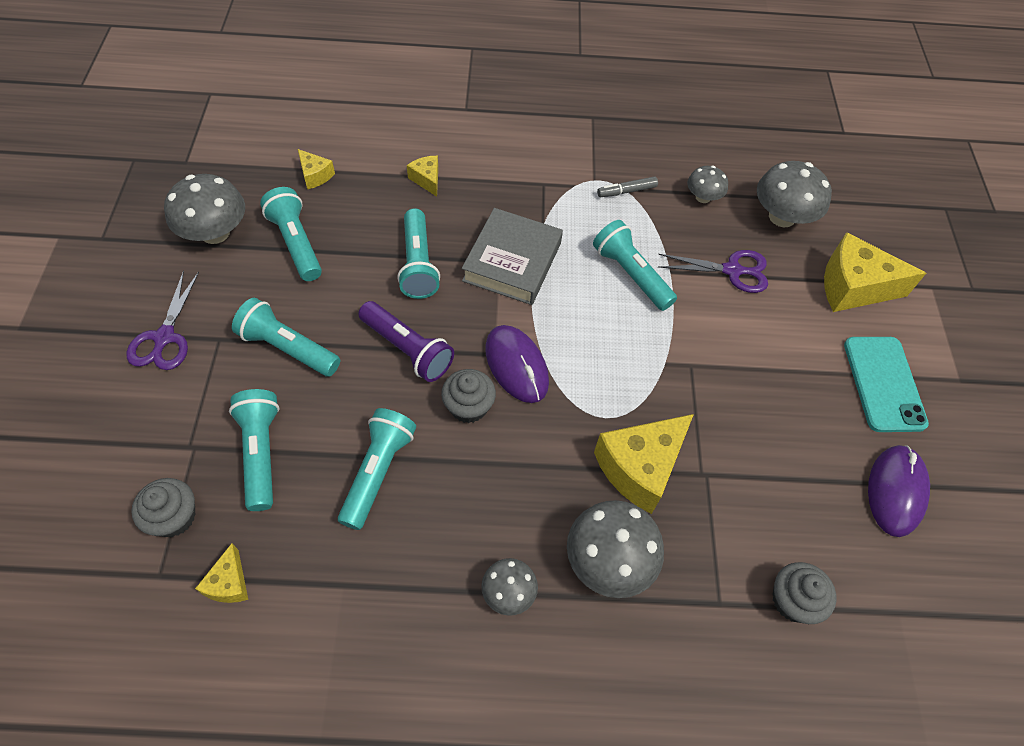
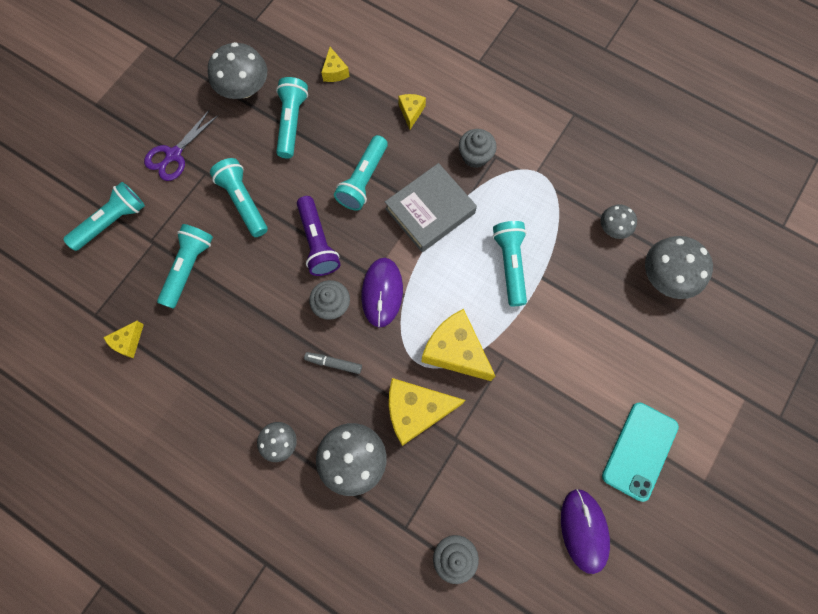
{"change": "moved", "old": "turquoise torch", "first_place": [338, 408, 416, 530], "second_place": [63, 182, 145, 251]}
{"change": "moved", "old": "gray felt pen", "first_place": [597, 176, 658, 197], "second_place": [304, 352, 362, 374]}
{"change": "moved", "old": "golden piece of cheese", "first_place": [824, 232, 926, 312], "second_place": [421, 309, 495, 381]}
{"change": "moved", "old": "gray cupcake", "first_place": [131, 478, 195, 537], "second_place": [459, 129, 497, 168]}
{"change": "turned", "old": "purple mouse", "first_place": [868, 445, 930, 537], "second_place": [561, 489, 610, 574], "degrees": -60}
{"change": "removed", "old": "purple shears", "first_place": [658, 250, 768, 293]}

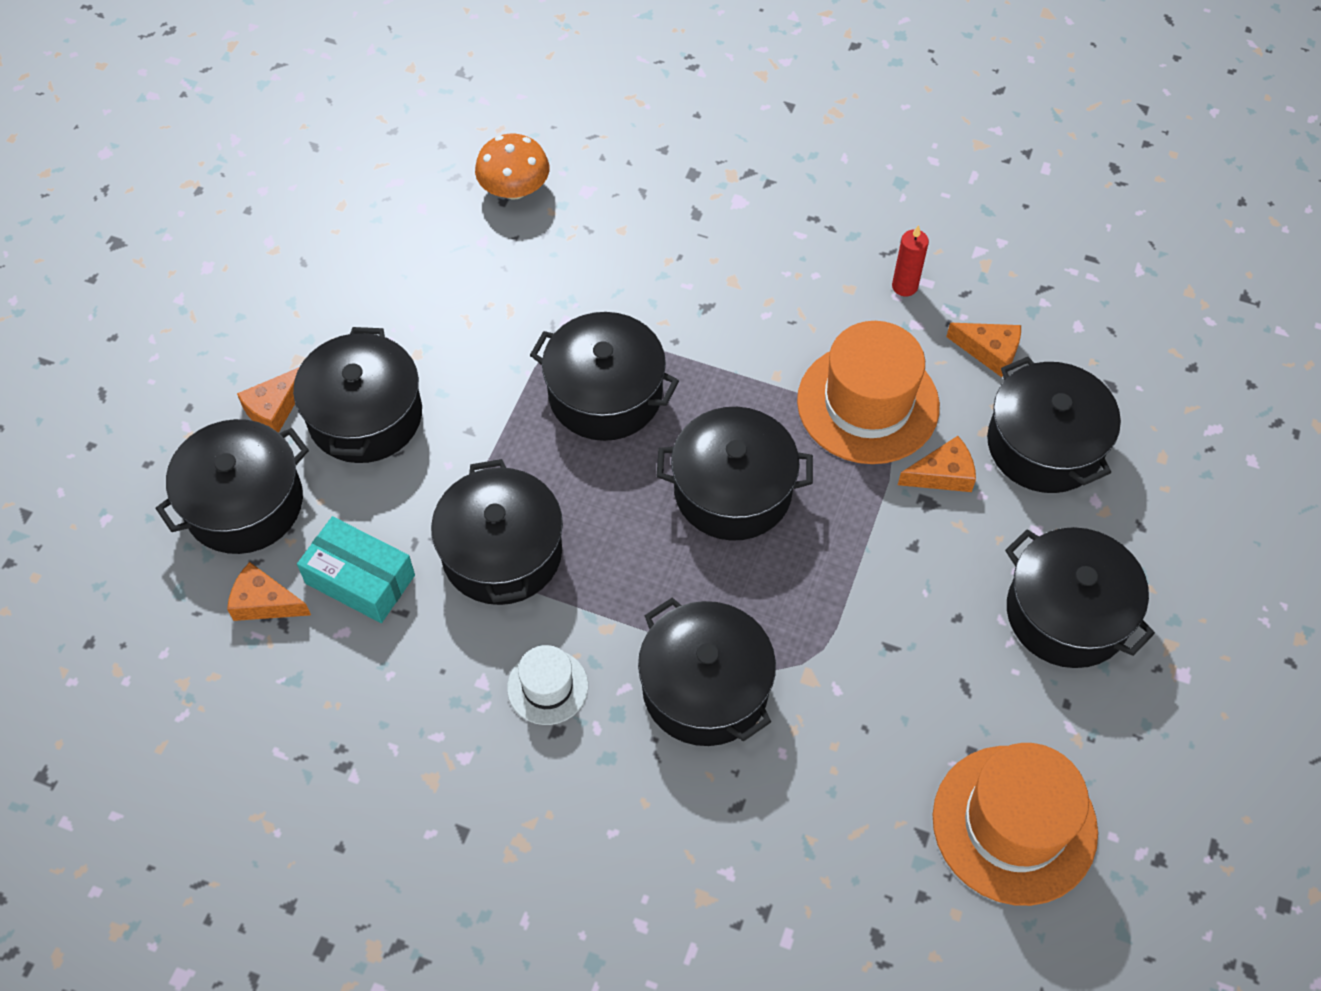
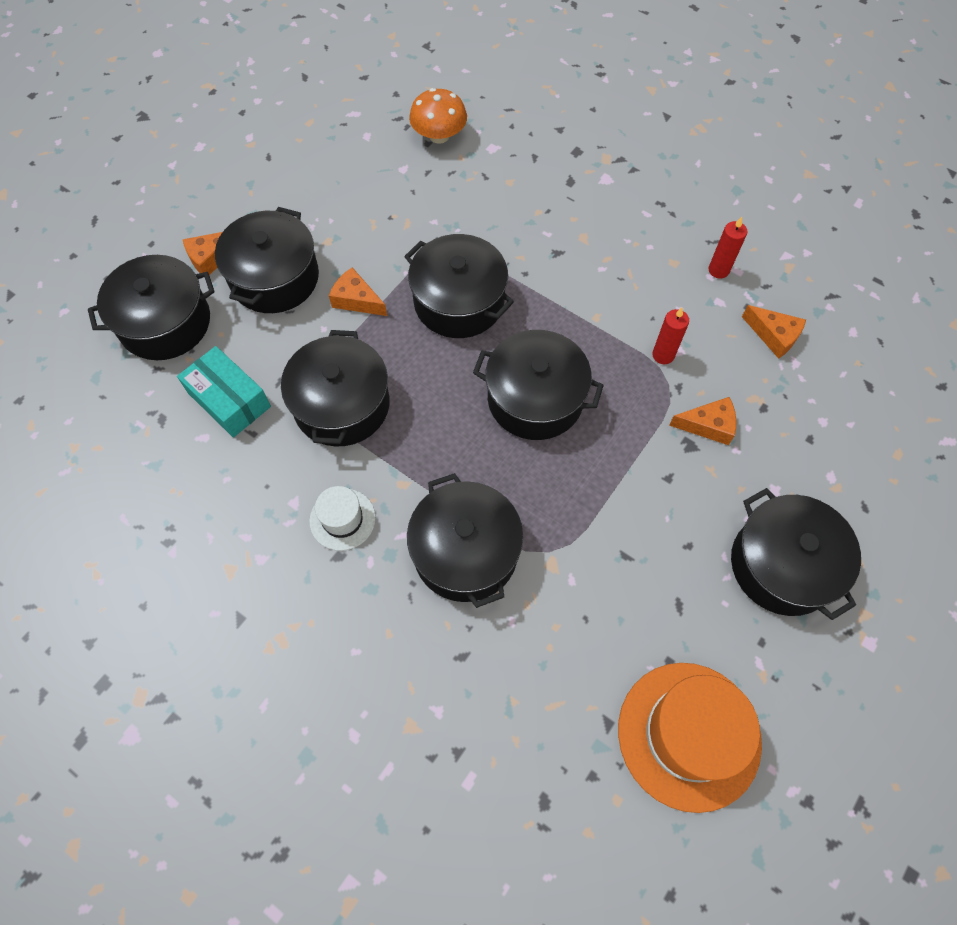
{"change": "moved", "old": "bright orange piece of cheese", "first_place": [227, 562, 311, 621], "second_place": [329, 267, 387, 316]}
{"change": "replaced", "old": "bright orange top hat", "new": "crimson wax candle", "first_place": [797, 321, 940, 464], "second_place": [652, 307, 689, 364]}
{"change": "removed", "old": "ebony stockpot", "first_place": [987, 357, 1121, 493]}

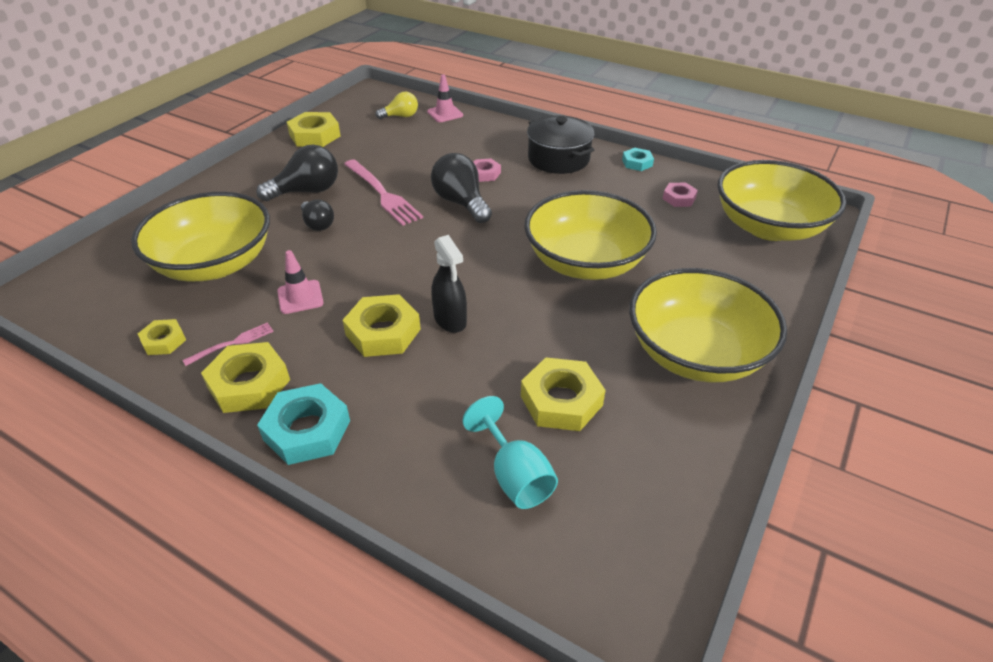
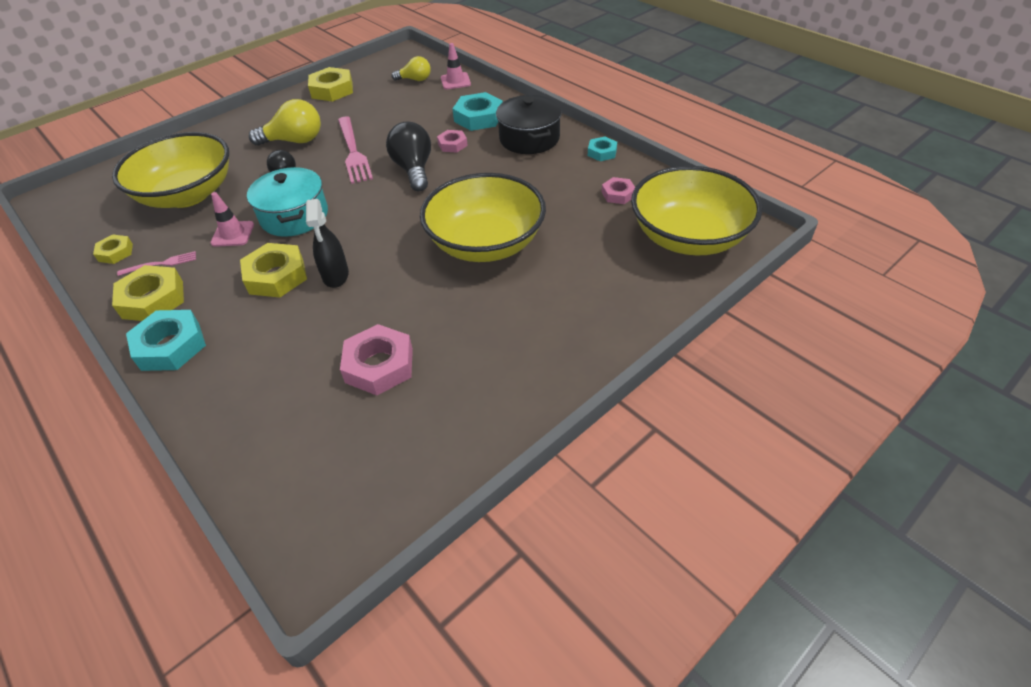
{"change": "added", "new": "turquoise stockpot", "second_place": [247, 167, 328, 237]}
{"change": "recoloured", "old": "ebony bulb", "new": "golden bulb", "first_place": [256, 145, 338, 201], "second_place": [249, 99, 321, 146]}
{"change": "recoloured", "old": "golden hex nut", "new": "rose-pink hex nut", "first_place": [521, 357, 605, 431], "second_place": [340, 324, 413, 395]}
{"change": "added", "new": "turquoise hex nut", "second_place": [452, 92, 503, 131]}
{"change": "removed", "old": "turquoise goblet", "first_place": [462, 396, 558, 509]}
{"change": "removed", "old": "golden deep dish", "first_place": [629, 268, 787, 382]}

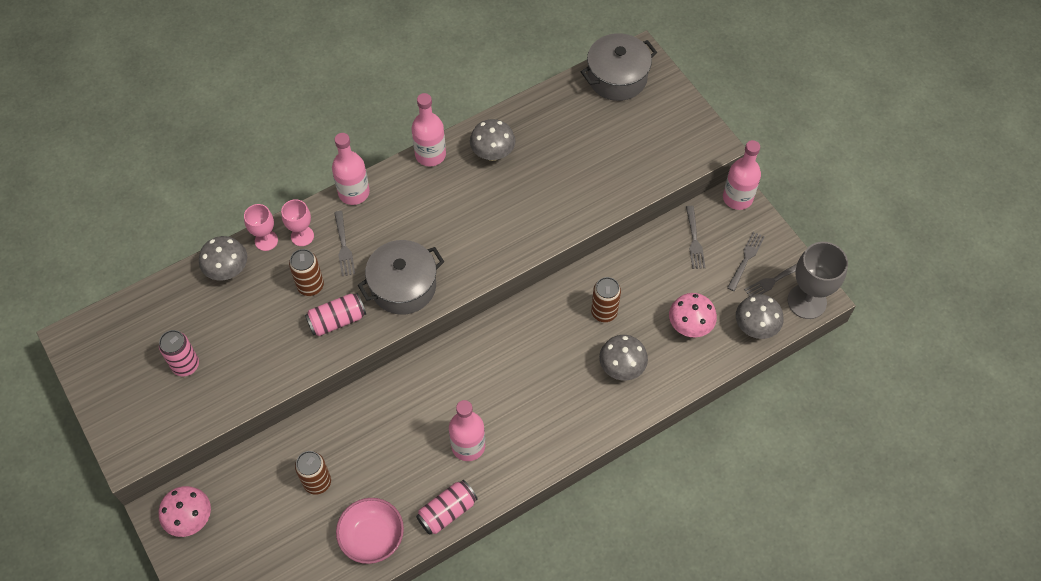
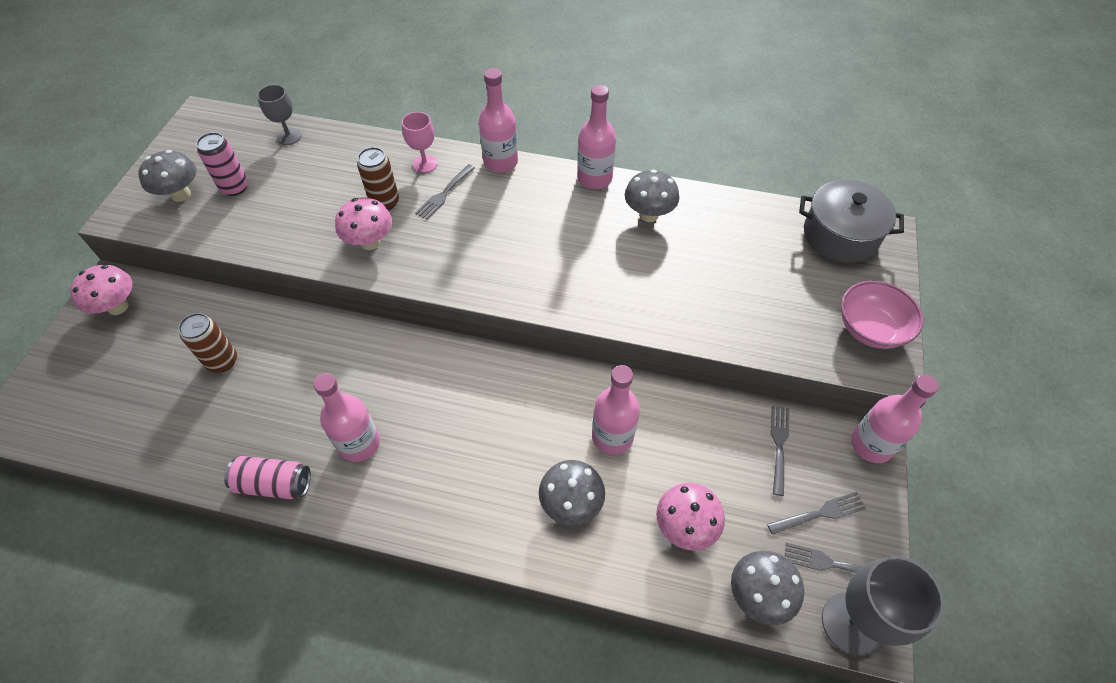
{"change": "moved", "old": "gray toadstool", "first_place": [199, 236, 247, 280], "second_place": [138, 150, 197, 202]}
{"change": "added", "new": "gray goblet", "second_place": [257, 85, 302, 145]}
{"change": "replaced", "old": "rose-pink tin", "new": "rose-pink toadstool", "first_place": [305, 293, 366, 336], "second_place": [335, 197, 392, 250]}
{"change": "replaced", "old": "brown tin", "new": "rose-pink drink bottle", "first_place": [591, 277, 621, 322], "second_place": [592, 365, 640, 455]}
{"change": "turned", "old": "gray table fork", "first_place": [686, 206, 706, 269], "second_place": [771, 406, 789, 496], "degrees": 150}
{"change": "moved", "old": "rose-pink deep dish", "first_place": [336, 498, 404, 564], "second_place": [841, 281, 923, 349]}
{"change": "removed", "old": "rose-pink goblet", "first_place": [244, 204, 278, 251]}
{"change": "removed", "old": "gray stockpot", "first_place": [358, 240, 444, 315]}

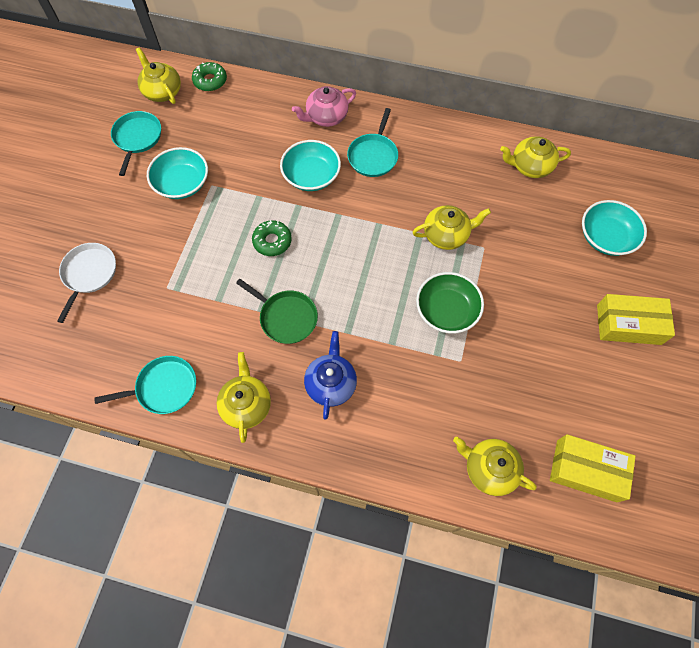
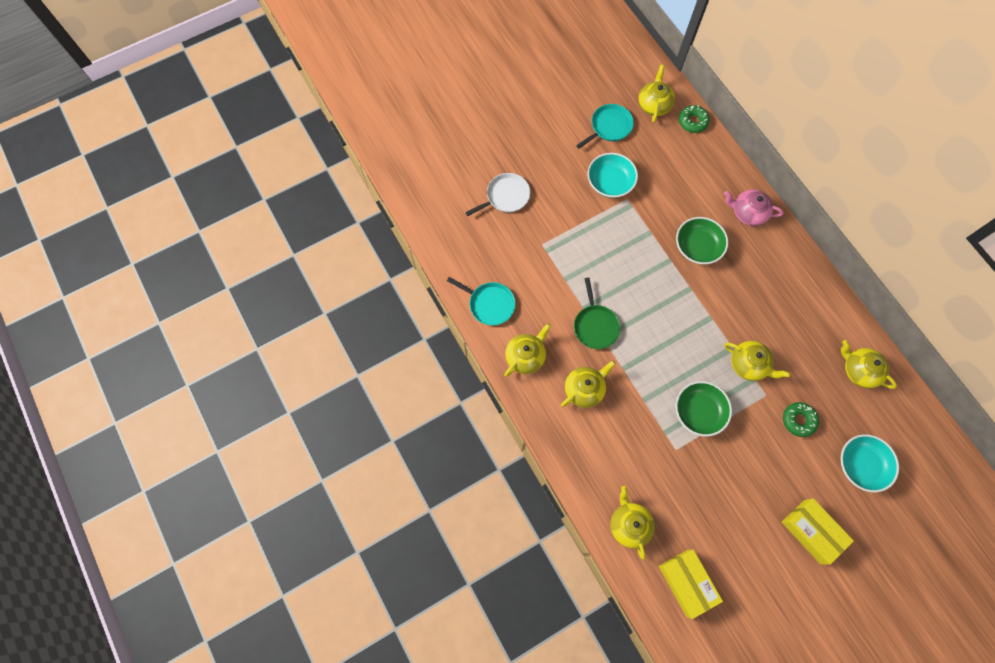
{"change": "recoloured", "old": "blue teapot", "new": "golden teapot", "first_place": [304, 331, 357, 420], "second_place": [561, 360, 616, 408]}
{"change": "recoloured", "old": "turquoise deep dish", "new": "green deep dish", "first_place": [280, 140, 341, 191], "second_place": [676, 217, 728, 264]}
{"change": "moved", "old": "green donut", "first_place": [252, 220, 292, 256], "second_place": [783, 402, 819, 437]}
{"change": "removed", "old": "turquoise pan", "first_place": [347, 108, 398, 177]}

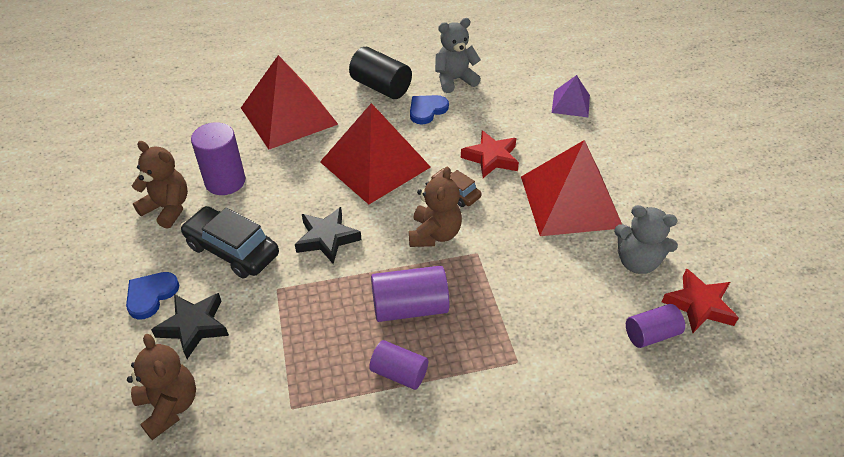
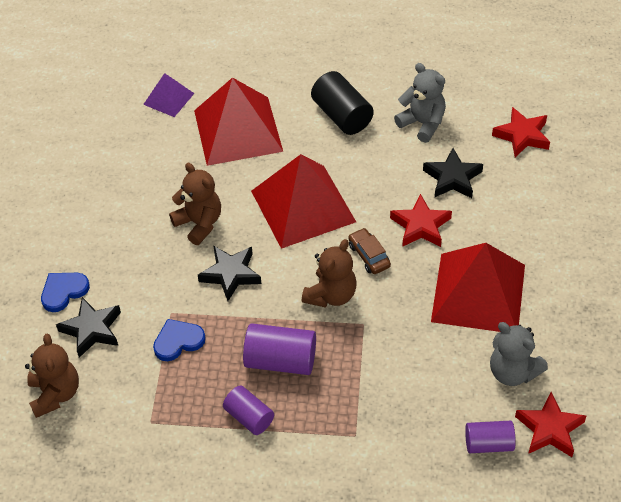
{"change": "moved", "old": "purple pyramid shape", "first_place": [552, 75, 590, 117], "second_place": [143, 73, 194, 117]}
{"change": "moved", "old": "blue heart", "first_place": [410, 95, 449, 125], "second_place": [153, 319, 206, 361]}
{"change": "moved", "old": "brown teddy", "first_place": [132, 141, 188, 229], "second_place": [169, 163, 221, 245]}
{"change": "turned", "old": "gray teddy", "first_place": [435, 18, 481, 93], "second_place": [394, 63, 446, 143], "degrees": 45}
{"change": "added", "new": "ebony five-pointed star", "second_place": [423, 148, 483, 198]}
{"change": "added", "new": "crimson five-pointed star", "second_place": [492, 107, 550, 157]}
{"change": "removed", "old": "ebony car", "first_place": [180, 206, 279, 278]}
{"change": "removed", "old": "purple solid cylinder", "first_place": [191, 122, 245, 195]}

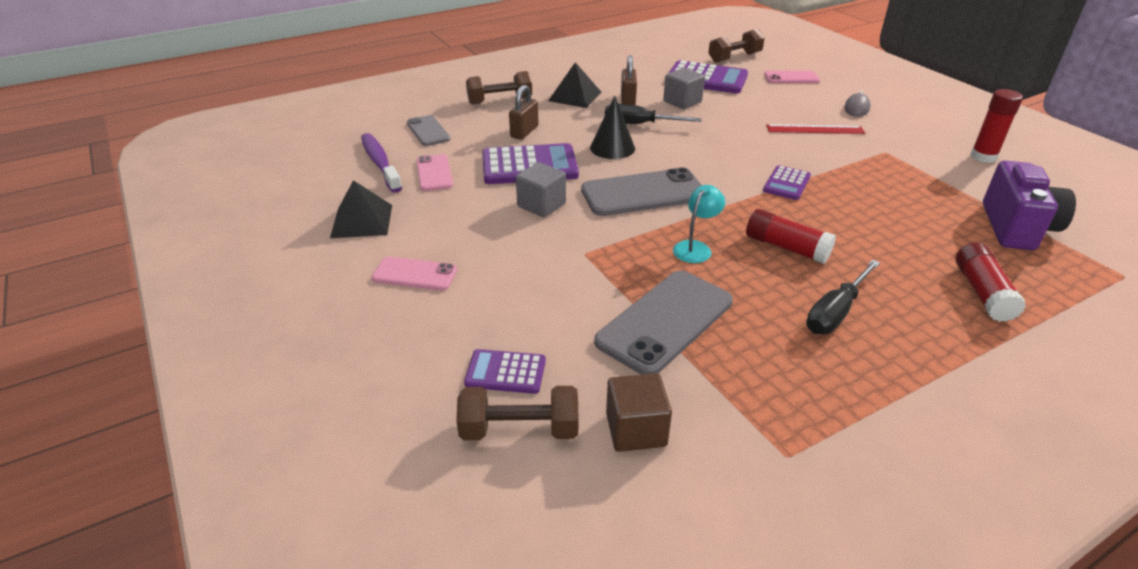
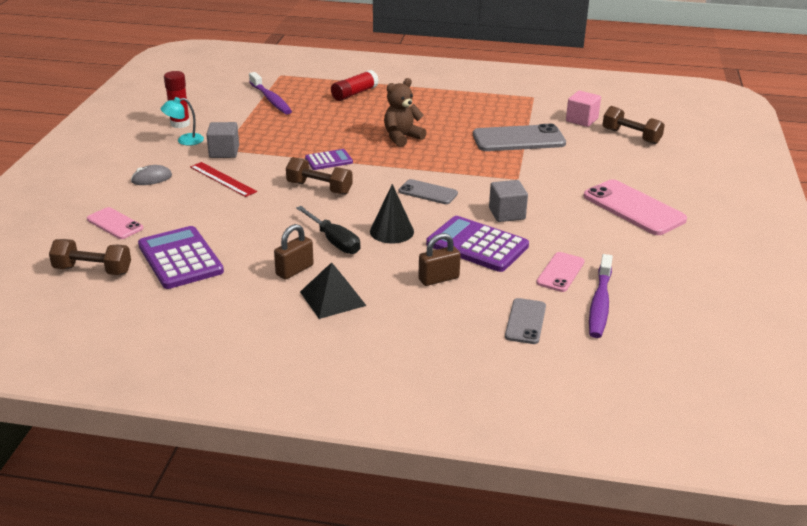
{"change": "moved", "old": "turquoise reading lamp", "first_place": [673, 185, 725, 263], "second_place": [161, 97, 204, 146]}
{"change": "moved", "old": "gray solid cube", "first_place": [663, 68, 705, 109], "second_place": [206, 122, 239, 158]}
{"change": "replaced", "old": "purple camera", "new": "purple dental brush", "first_place": [983, 160, 1076, 250], "second_place": [249, 72, 292, 115]}
{"change": "moved", "old": "brown free weight", "first_place": [466, 71, 532, 104], "second_place": [286, 157, 353, 195]}
{"change": "replaced", "old": "crimson glue stick", "new": "brown teddy", "first_place": [746, 209, 836, 264], "second_place": [384, 78, 427, 147]}
{"change": "resized", "old": "gray smartphone", "first_place": [581, 167, 702, 216], "second_place": [399, 179, 458, 204], "factor": 0.57}
{"change": "recoloured", "old": "brown solid cube", "new": "rose-pink solid cube", "first_place": [606, 373, 672, 452], "second_place": [566, 91, 601, 127]}
{"change": "resized", "old": "rose-pink smartphone", "first_place": [372, 257, 457, 291], "second_place": [584, 179, 687, 235], "factor": 1.75}
{"change": "removed", "old": "ebony pyramid shape", "first_place": [330, 180, 392, 238]}
{"change": "removed", "old": "purple pocket calculator", "first_place": [464, 349, 546, 394]}
{"change": "removed", "old": "ebony screwdriver", "first_place": [806, 260, 880, 334]}

